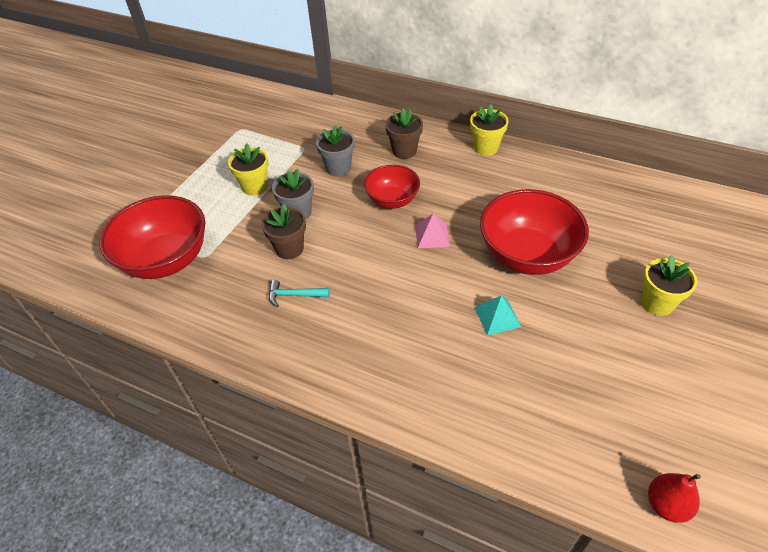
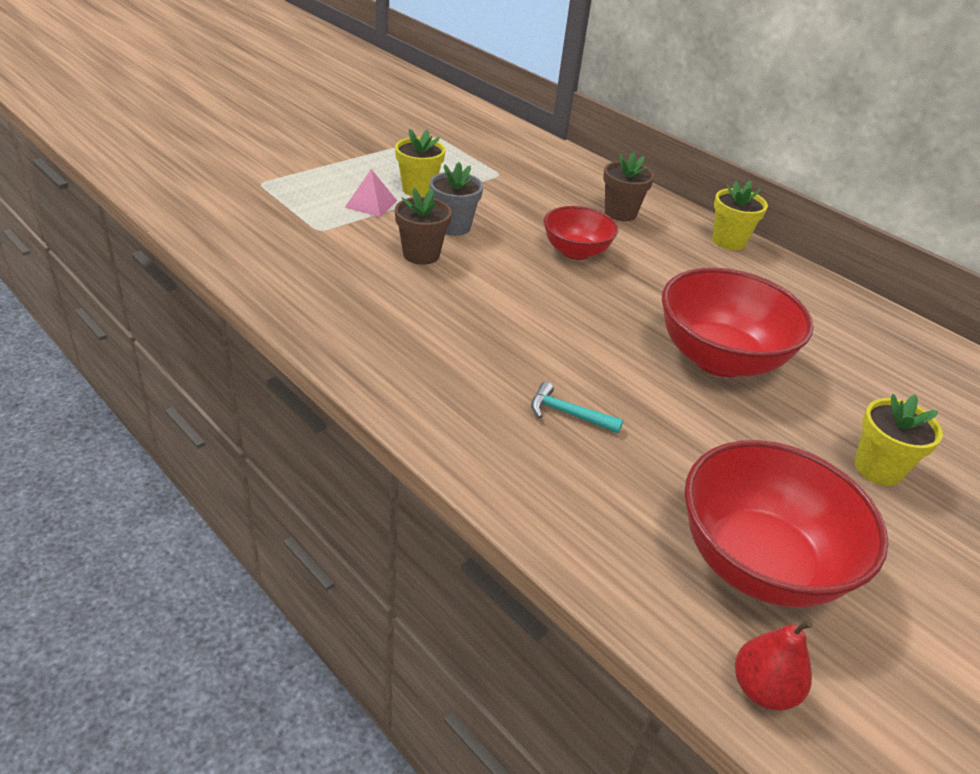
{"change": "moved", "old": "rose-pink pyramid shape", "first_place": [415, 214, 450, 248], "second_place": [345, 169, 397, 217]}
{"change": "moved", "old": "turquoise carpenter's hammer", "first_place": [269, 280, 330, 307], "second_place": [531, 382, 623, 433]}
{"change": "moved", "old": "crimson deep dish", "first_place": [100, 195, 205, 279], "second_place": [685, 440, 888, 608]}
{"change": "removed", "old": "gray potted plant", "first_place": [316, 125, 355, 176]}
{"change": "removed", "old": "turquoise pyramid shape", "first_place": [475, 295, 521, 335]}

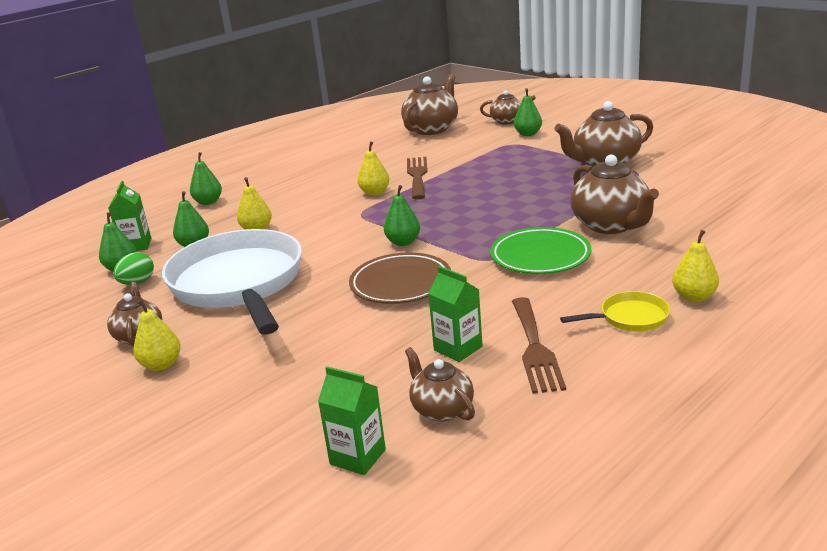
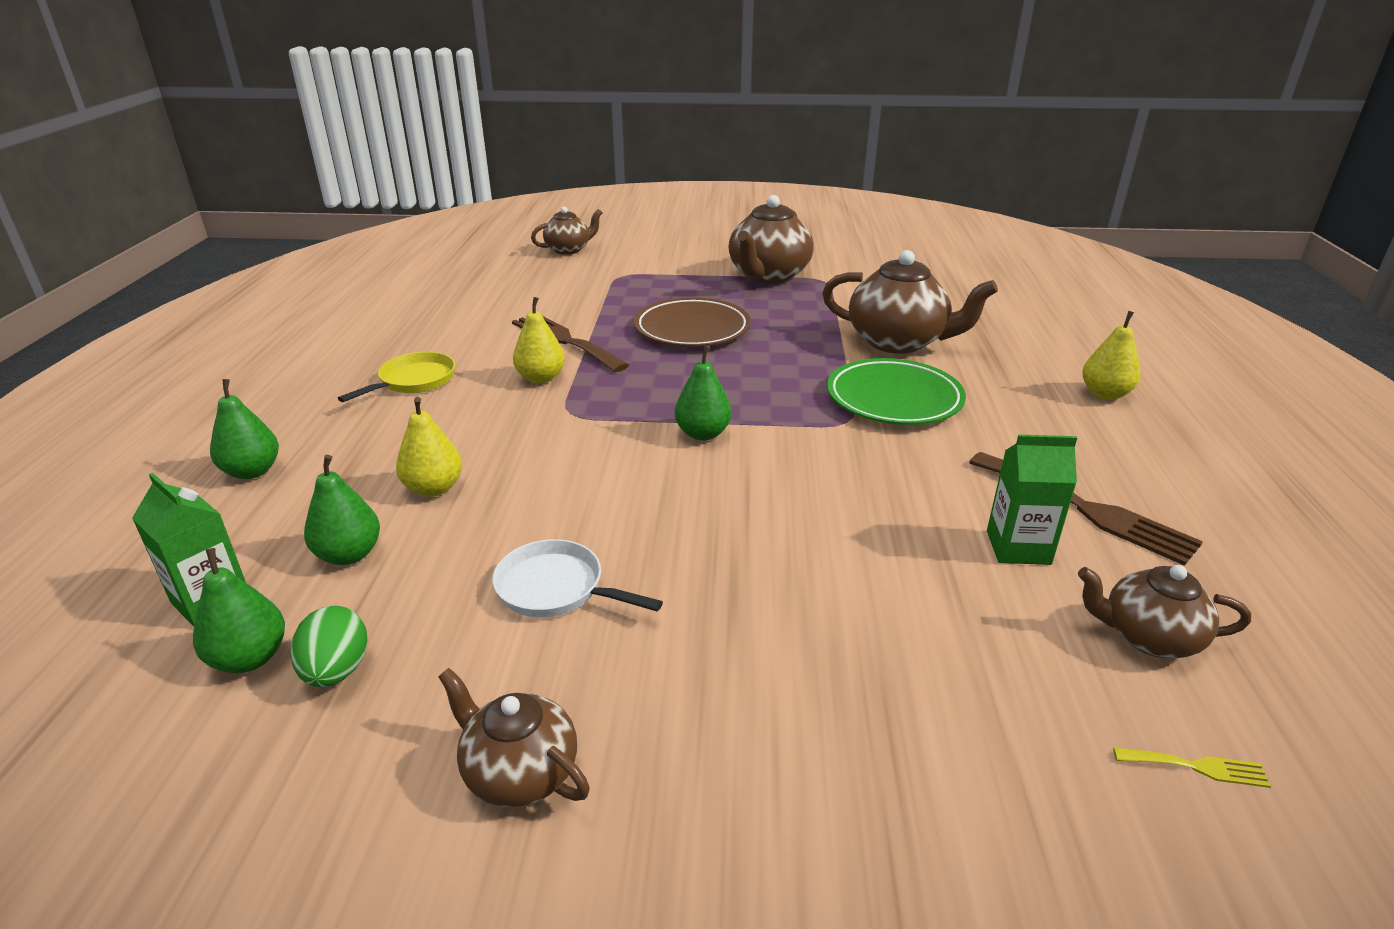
{"change": "moved", "old": "golden pan", "first_place": [560, 291, 670, 332], "second_place": [338, 352, 455, 402]}
{"change": "resized", "old": "pure white pan", "first_place": [162, 229, 302, 335], "second_place": [492, 539, 663, 617], "factor": 0.41}
{"change": "moved", "old": "brown dinner plate", "first_place": [349, 252, 451, 304], "second_place": [634, 297, 751, 347]}
{"change": "replaced", "old": "green carton", "new": "golden table fork", "first_place": [318, 366, 386, 475], "second_place": [1113, 747, 1271, 788]}
{"change": "removed", "old": "golden pear", "first_place": [134, 299, 181, 371]}
{"change": "removed", "old": "brown teapot", "first_place": [401, 74, 458, 135]}
{"change": "removed", "old": "green pear", "first_place": [514, 88, 542, 136]}

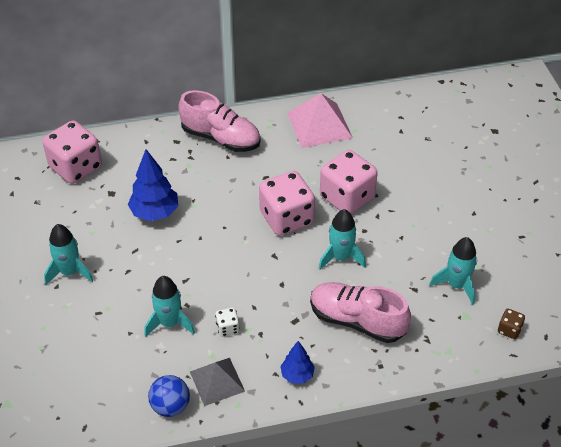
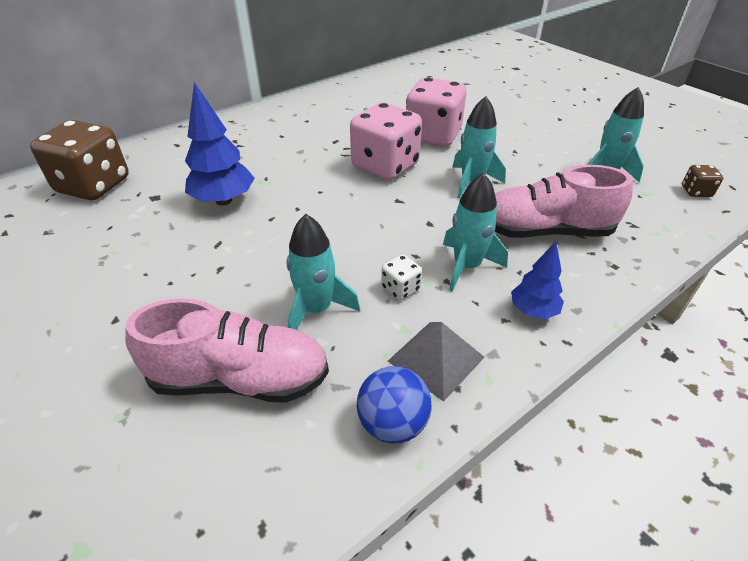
{"change": "recoloured", "old": "rose-pink die", "new": "brown die", "first_place": [42, 121, 102, 184], "second_place": [30, 120, 129, 200]}
{"change": "moved", "old": "rose-pink lace-up shoe", "first_place": [178, 90, 261, 152], "second_place": [125, 298, 329, 403]}
{"change": "moved", "old": "turquoise rocket", "first_place": [44, 224, 94, 285], "second_place": [443, 173, 508, 291]}
{"change": "removed", "old": "rose-pink pyramid shape", "first_place": [288, 93, 353, 148]}

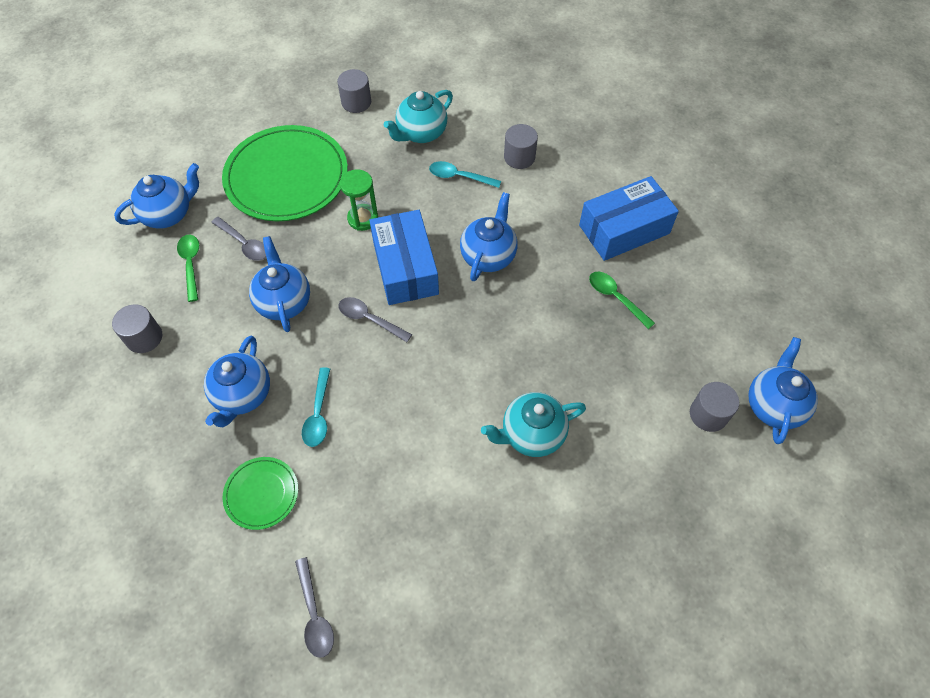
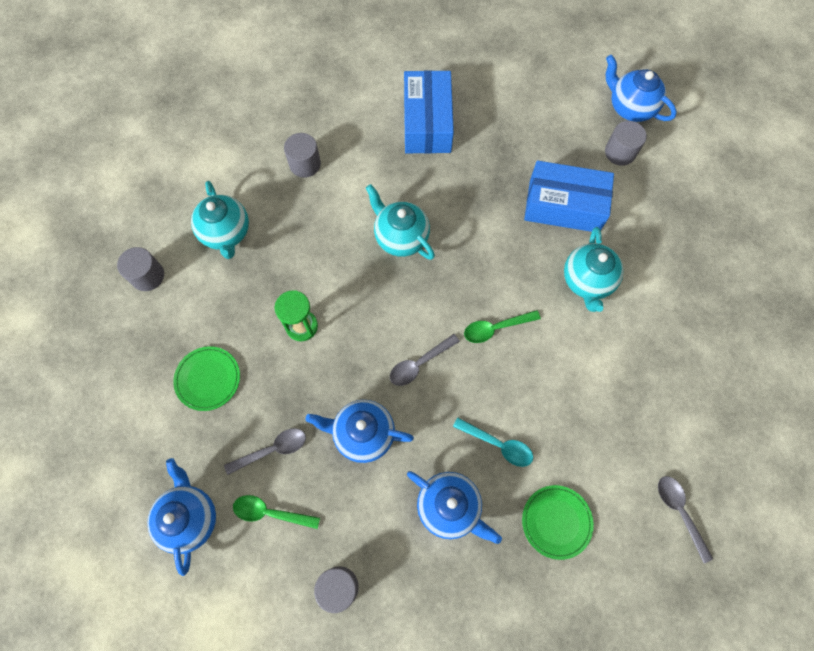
{"change": "resized", "old": "green dinner plate", "first_place": [222, 125, 348, 221], "second_place": [173, 346, 240, 411], "factor": 0.48}
{"change": "recoloured", "old": "blue teapot", "new": "turquoise teapot", "first_place": [460, 192, 517, 281], "second_place": [366, 184, 435, 260]}
{"change": "moved", "old": "green tablespoon", "first_place": [589, 272, 655, 329], "second_place": [464, 310, 541, 343]}
{"change": "moved", "old": "blue parcel", "first_place": [369, 210, 439, 305], "second_place": [524, 161, 614, 232]}
{"change": "turned", "old": "gray tablespoon", "first_place": [295, 557, 334, 658], "second_place": [658, 476, 713, 563], "degrees": -120}
{"change": "removed", "old": "turquoise tablespoon", "first_place": [429, 161, 501, 188]}

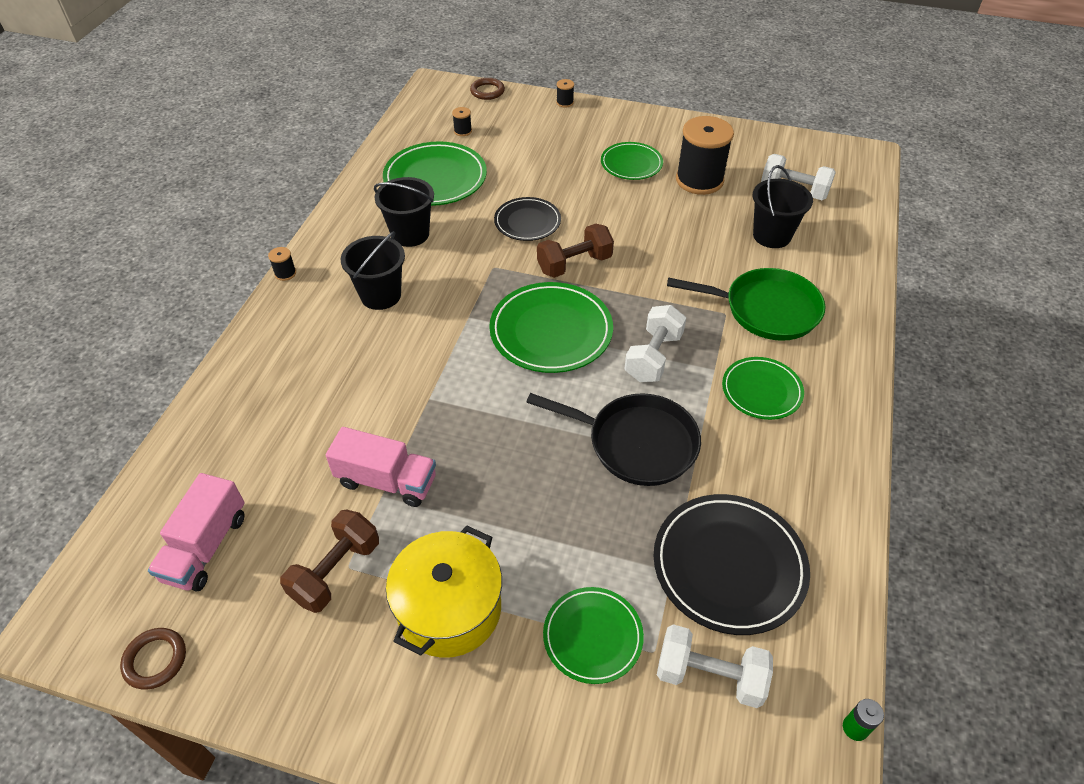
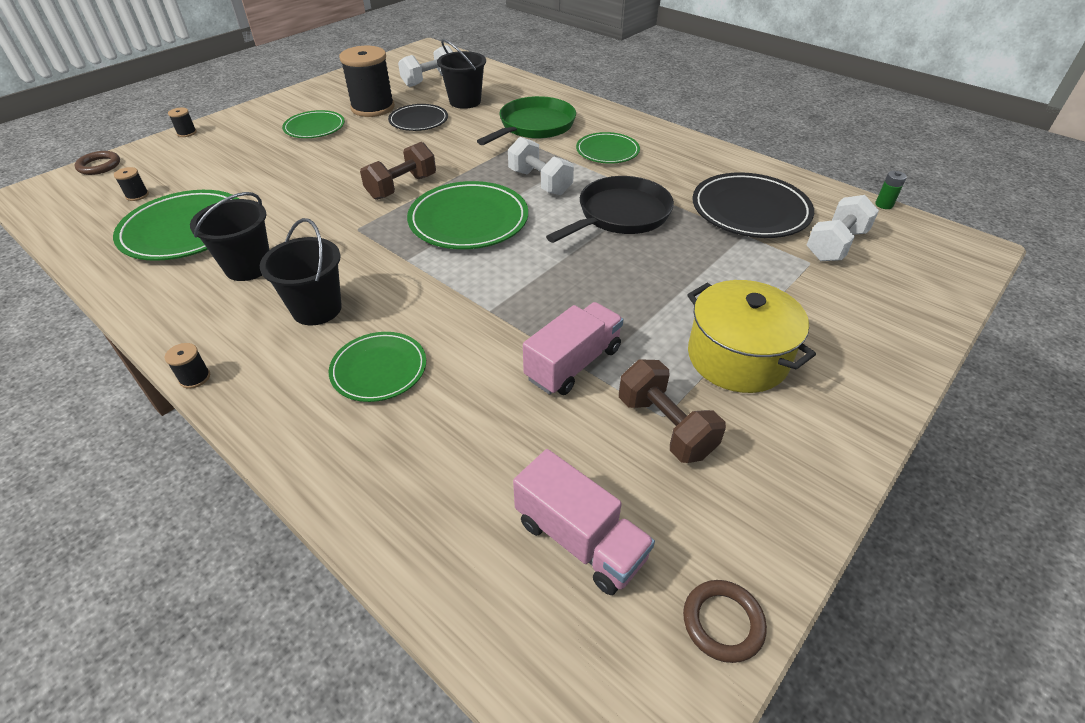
{"change": "moved", "old": "green dinner plate", "first_place": [543, 587, 644, 684], "second_place": [329, 332, 426, 402]}
{"change": "turned", "old": "brown free weight", "first_place": [537, 224, 614, 278], "second_place": [360, 142, 436, 200], "degrees": 45}
{"change": "moved", "old": "ebony dinner plate", "first_place": [494, 197, 561, 241], "second_place": [388, 104, 448, 131]}

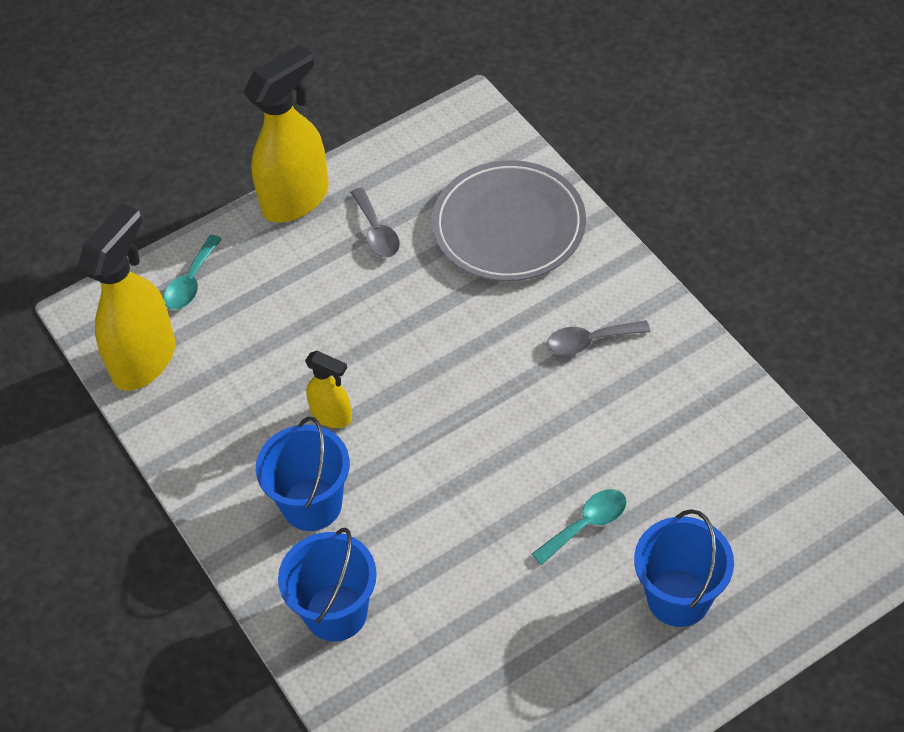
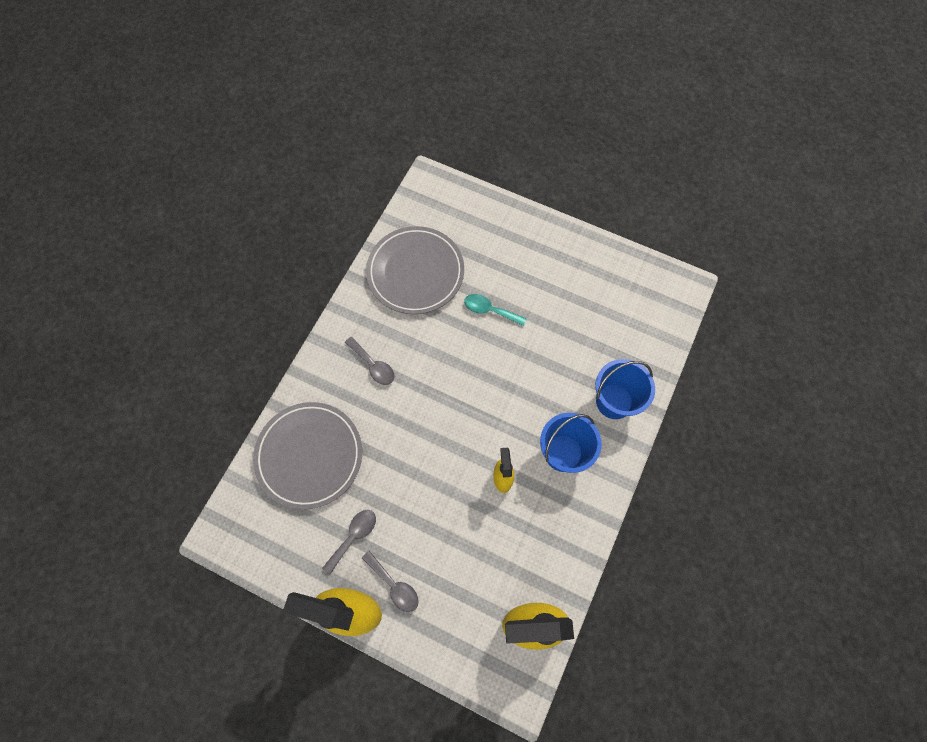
{"change": "added", "new": "gray tablespoon", "second_place": [362, 551, 419, 612]}
{"change": "added", "new": "gray dinner plate", "second_place": [366, 226, 464, 314]}
{"change": "removed", "old": "turquoise tablespoon", "first_place": [163, 235, 222, 310]}
{"change": "removed", "old": "blue sand bucket", "first_place": [634, 509, 734, 627]}

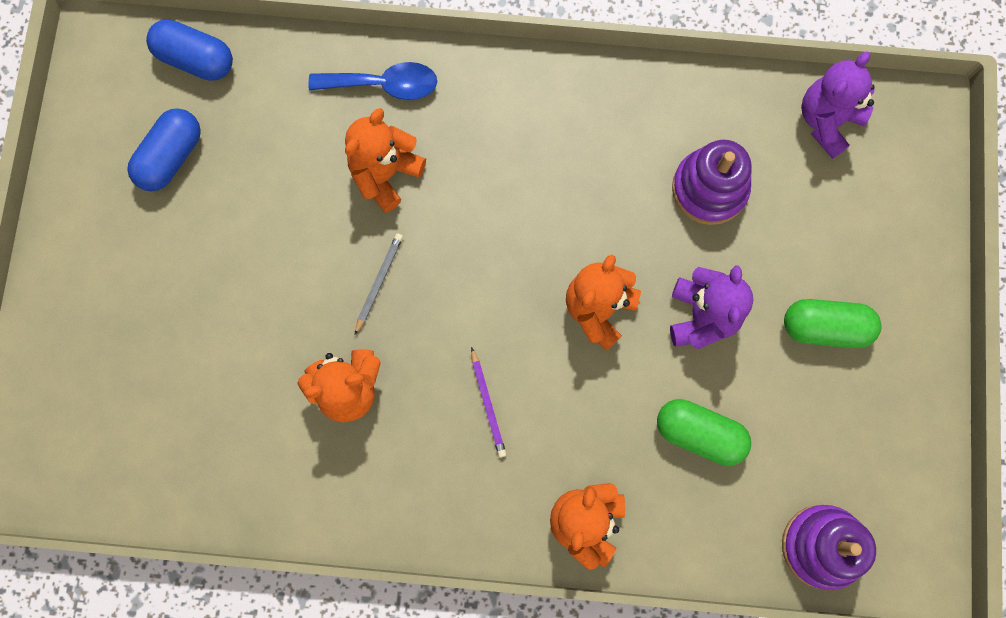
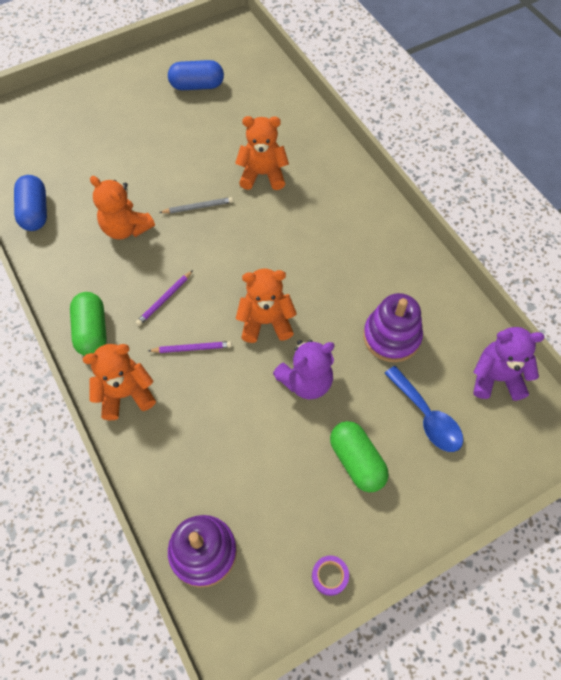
{"change": "moved", "old": "blue capsule", "first_place": [146, 19, 233, 81], "second_place": [14, 175, 47, 231]}
{"change": "moved", "old": "green capsule", "first_place": [657, 399, 751, 466], "second_place": [70, 292, 107, 356]}
{"change": "added", "new": "purple lead pencil", "second_place": [148, 341, 232, 353]}
{"change": "added", "new": "purple tape", "second_place": [312, 556, 349, 596]}
{"change": "moved", "old": "blue tablespoon", "first_place": [308, 62, 437, 100], "second_place": [384, 366, 463, 452]}

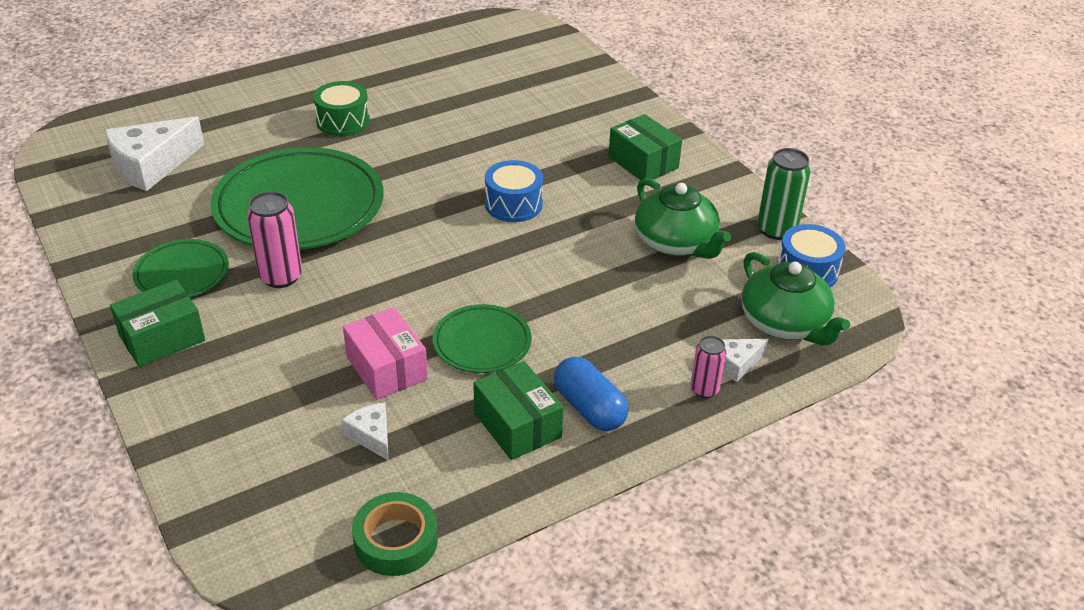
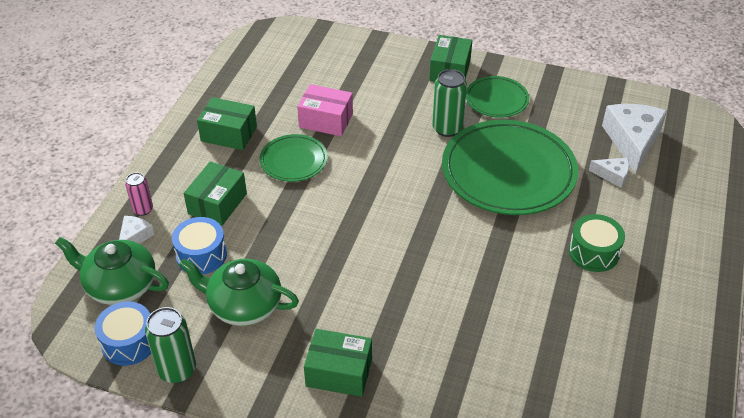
{"change": "moved", "old": "blue snare drum", "first_place": [485, 160, 543, 222], "second_place": [172, 217, 227, 274]}
{"change": "added", "new": "green parcel", "second_place": [184, 161, 247, 226]}
{"change": "recoloured", "old": "rose-pink tin", "new": "green tin", "first_place": [247, 191, 302, 288], "second_place": [432, 69, 467, 137]}
{"change": "moved", "old": "pure white piece of cheese", "first_place": [342, 402, 389, 461], "second_place": [589, 157, 629, 188]}
{"change": "removed", "old": "green tape", "first_place": [352, 492, 438, 576]}
{"change": "removed", "old": "blue capsule", "first_place": [554, 357, 629, 431]}

